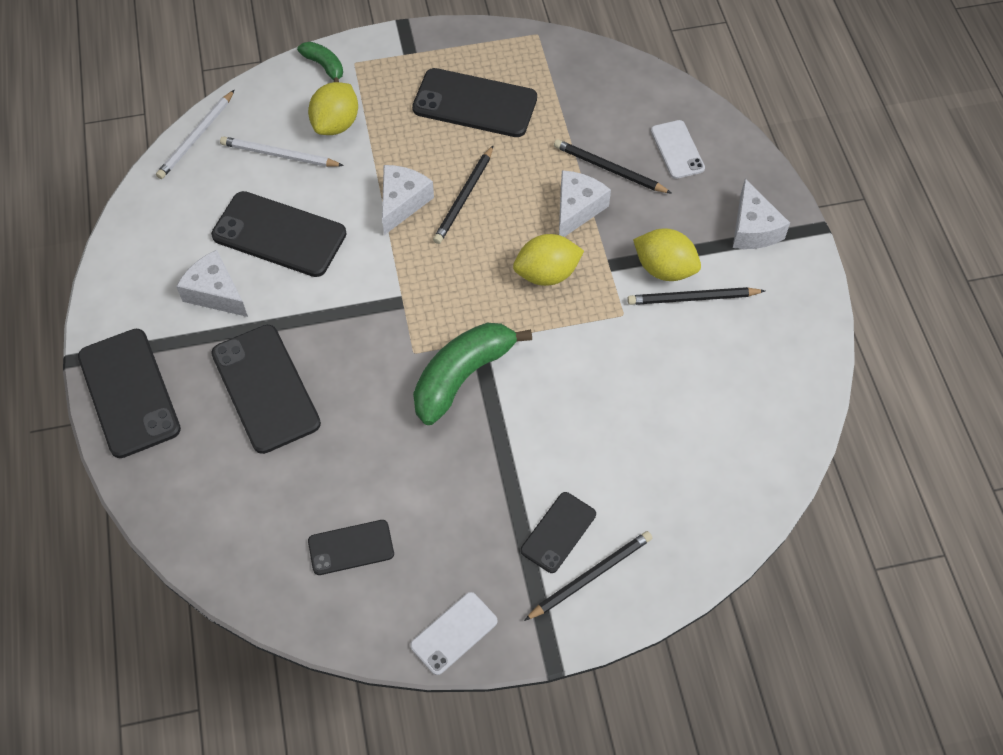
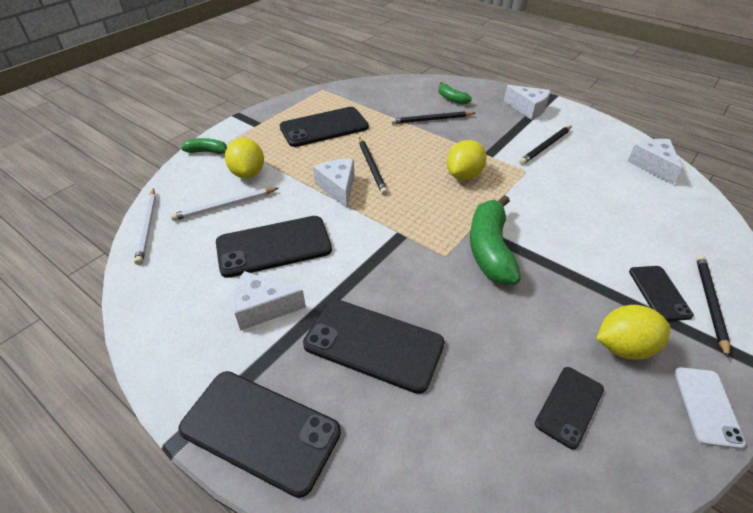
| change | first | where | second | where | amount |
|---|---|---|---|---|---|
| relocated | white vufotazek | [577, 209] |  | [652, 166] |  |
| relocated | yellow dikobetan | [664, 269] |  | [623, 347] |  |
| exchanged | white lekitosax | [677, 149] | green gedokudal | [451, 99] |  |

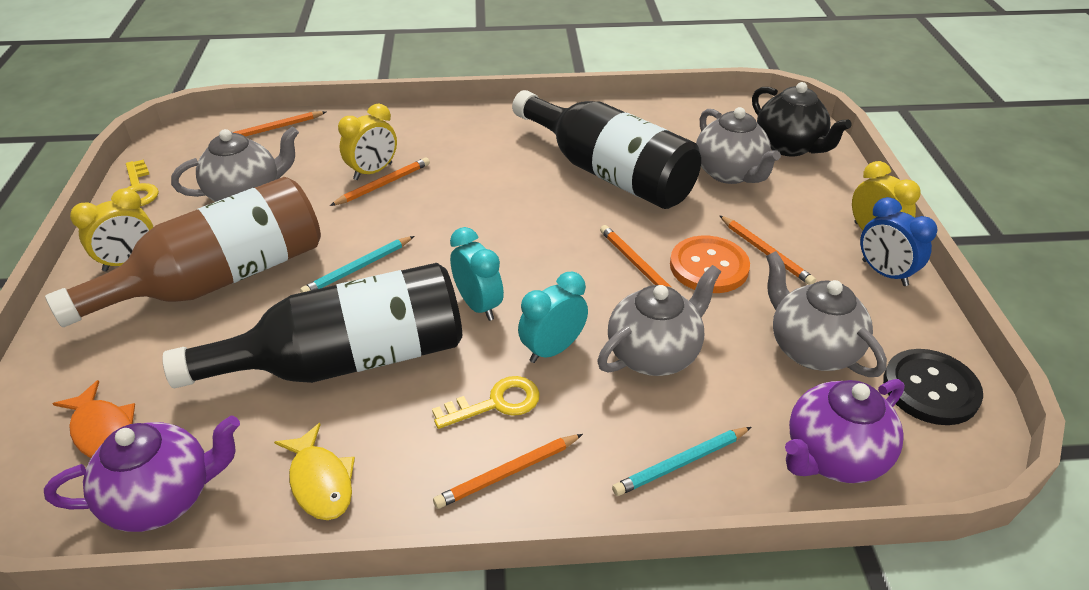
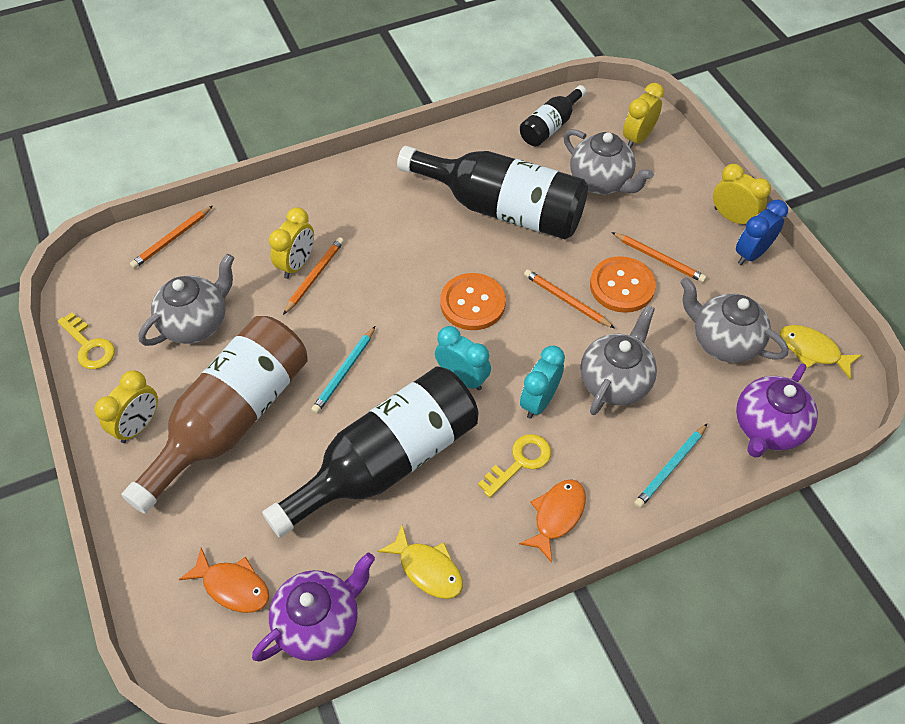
| change | first | where | second | where | amount |
|---|---|---|---|---|---|
| appeared |  |  | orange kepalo | [472, 303] |  |
| appeared |  |  | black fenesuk | [550, 126] |  |
| exchanged | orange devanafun | [508, 473] | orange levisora | [557, 516] |  |
| exchanged | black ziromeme | [789, 147] | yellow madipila | [637, 138] |  |
| exchanged | black kepalo | [930, 389] | yellow levisora | [812, 351] |  |
| spun | blue madipila | [884, 273] |  | [751, 254] | 105 degrees clockwise |

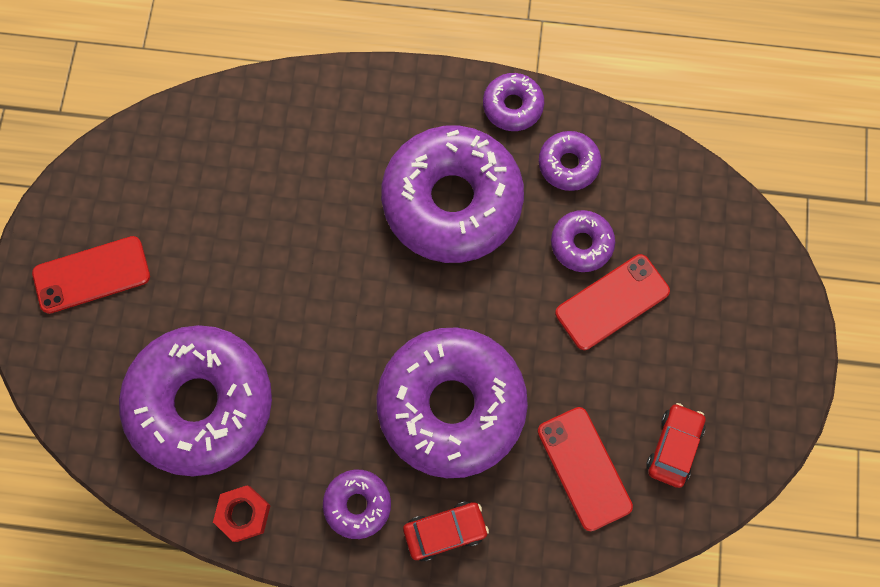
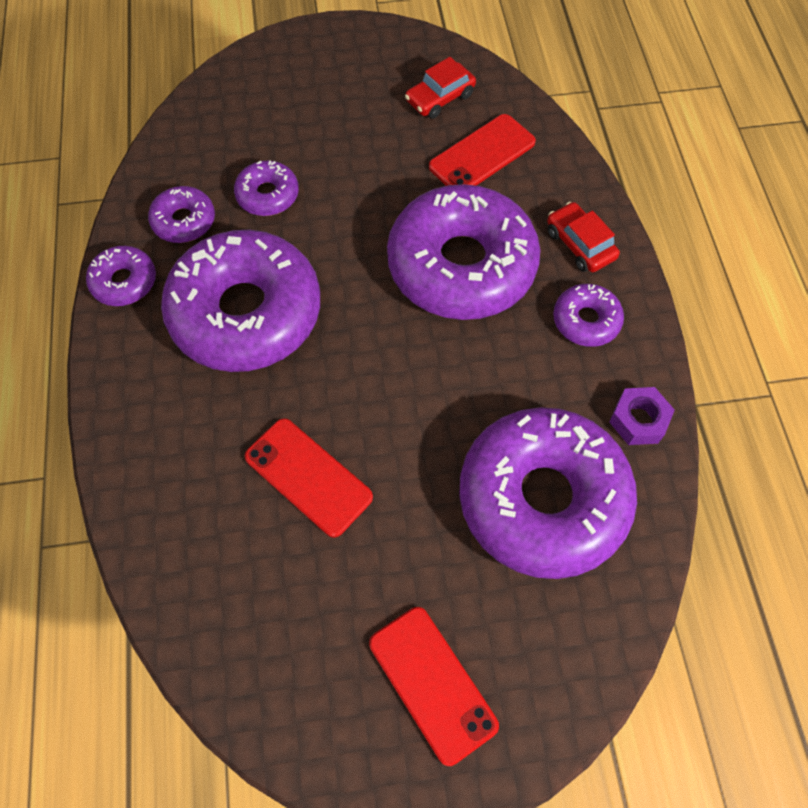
| change | first | where | second | where | amount |
|---|---|---|---|---|---|
| relocated | red lekitosax | [612, 302] |  | [308, 477] |  |
| colour | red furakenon | [243, 514] | purple furakenon | [638, 420] |  |
| spun | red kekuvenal | [674, 447] |  | [440, 98] | 45 degrees counterclockwise |

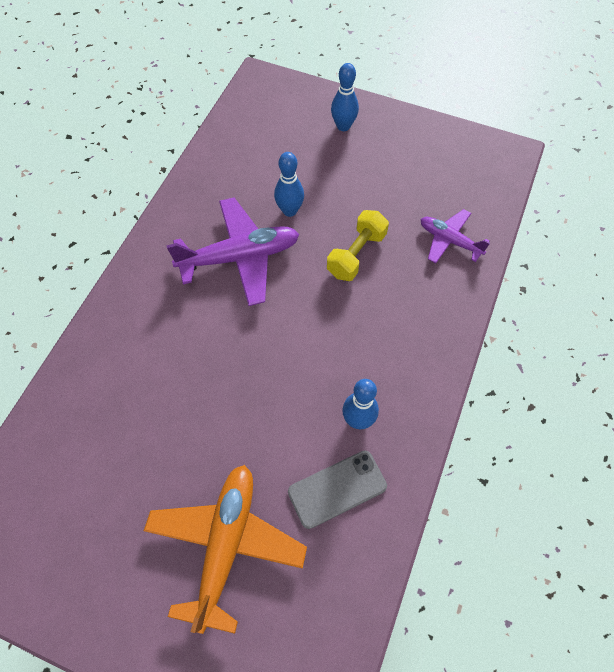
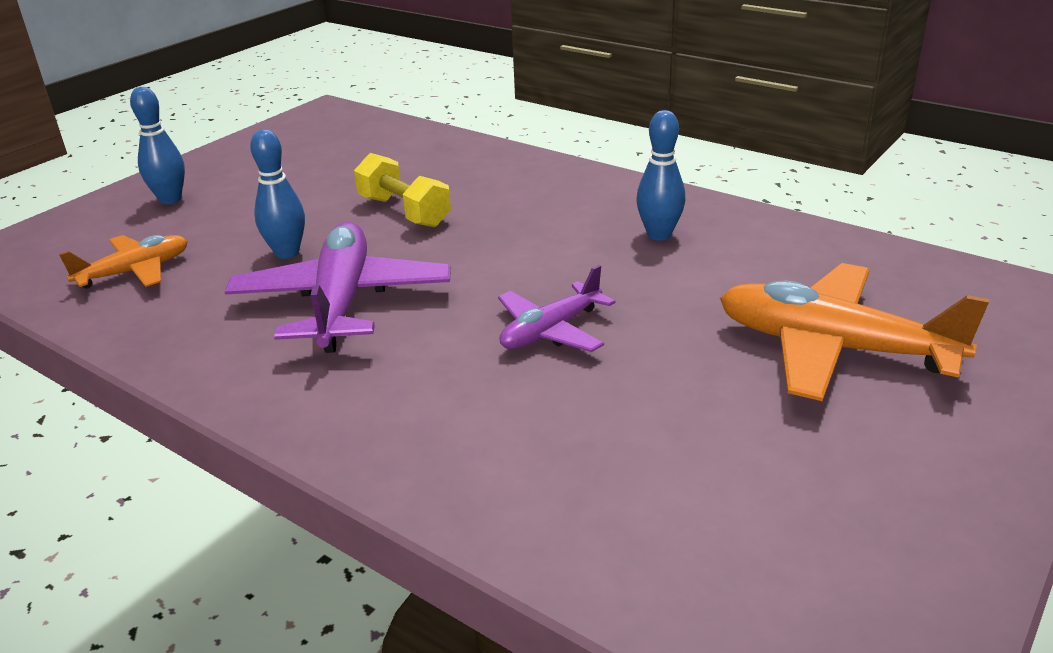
| change | first | where | second | where | amount |
|---|---|---|---|---|---|
| missing | grey lekitosax | [337, 489] |  |  |  |
| appeared |  |  | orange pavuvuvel | [135, 271] |  |
| relocated | purple pavuvuvel | [449, 241] |  | [551, 331] |  |

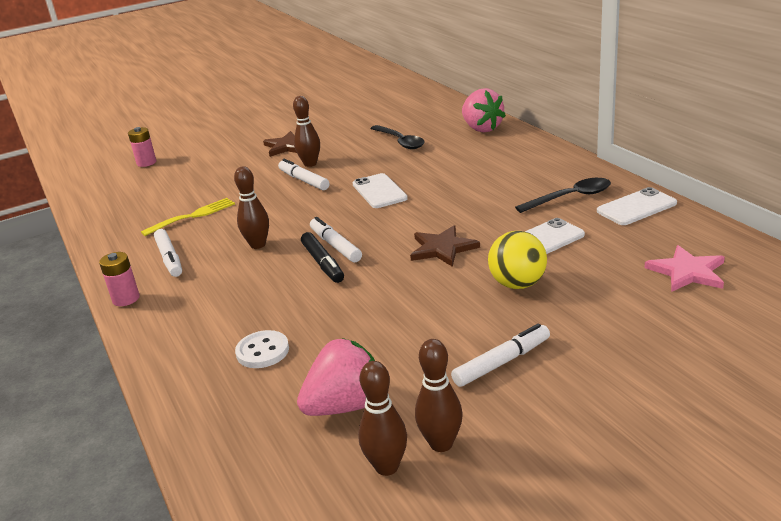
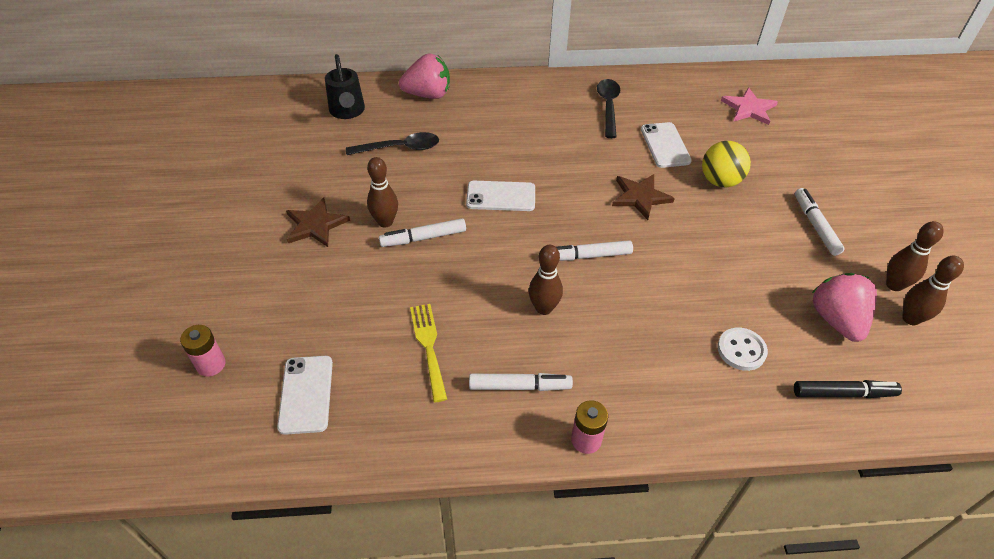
| change | first | where | second | where | amount |
|---|---|---|---|---|---|
| appeared |  |  | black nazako | [347, 112] |  |
| relocated | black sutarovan | [323, 263] |  | [843, 393] |  |
| relocated | white lekitosax | [636, 207] |  | [306, 394] |  |

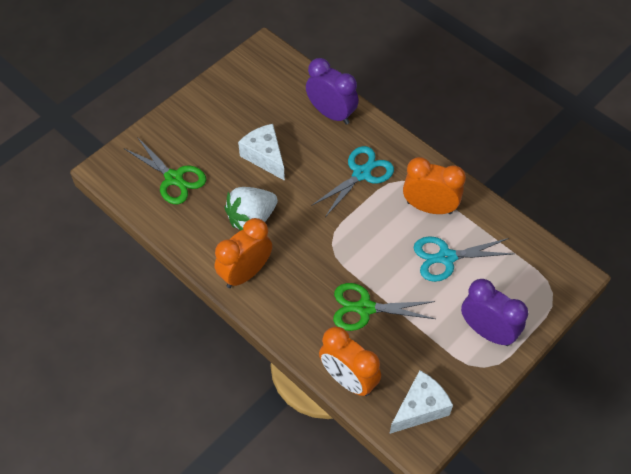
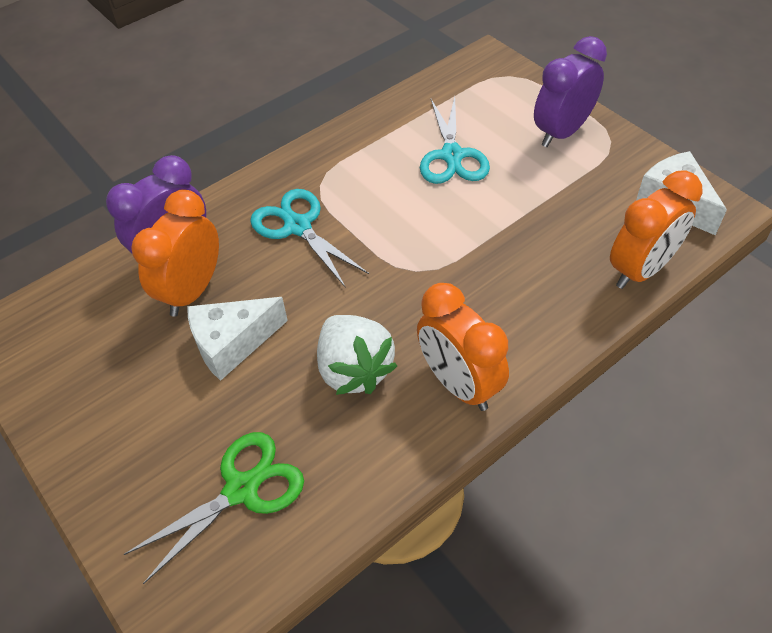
| change | first | where | second | where | amount |
|---|---|---|---|---|---|
| missing | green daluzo | [365, 308] |  |  |  |
| relocated | orange madipila | [429, 207] |  | [192, 291] |  |

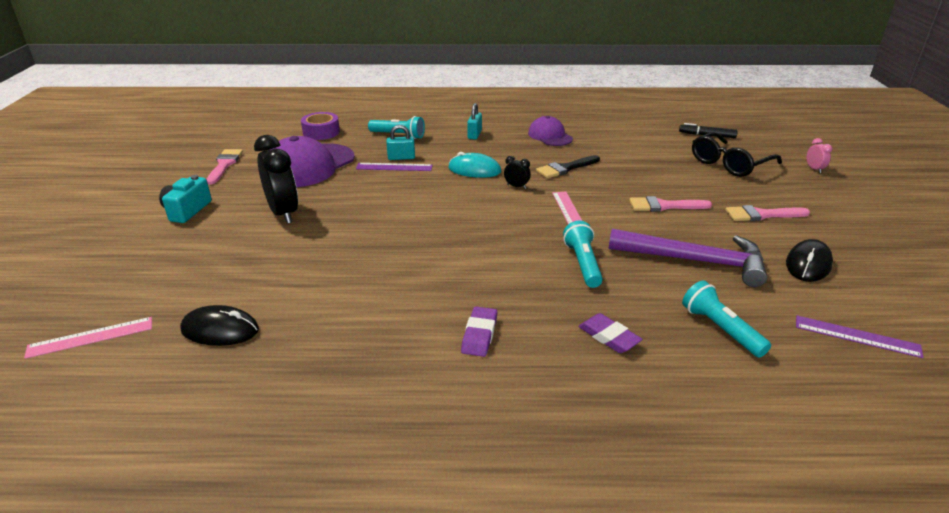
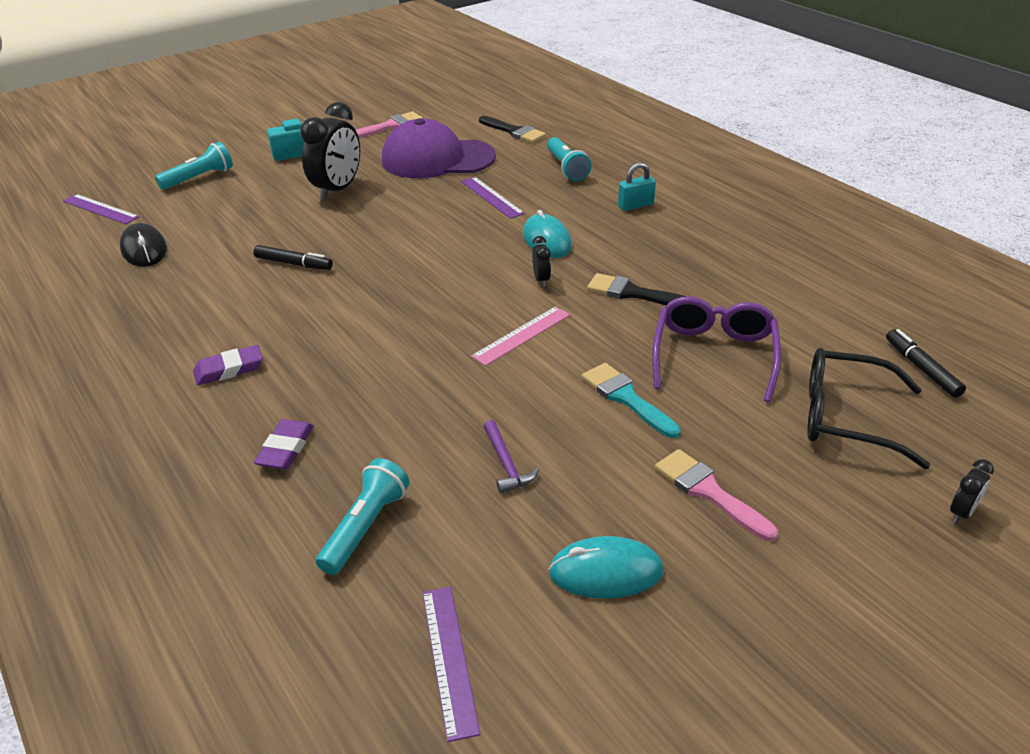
| change | first | where | second | where | amount |
|---|---|---|---|---|---|
| missing | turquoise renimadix | [401, 158] |  |  |  |
| missing | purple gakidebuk | [550, 136] |  |  |  |
| appeared |  |  | black sutarovan | [294, 263] |  |
| appeared |  |  | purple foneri | [714, 355] |  |
| relocated | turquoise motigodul | [583, 264] |  | [199, 178] |  |
| exchanged | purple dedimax | [321, 132] | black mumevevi | [514, 131] |  |
| colour | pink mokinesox | [91, 337] | purple mokinesox | [100, 209] |  |
| colour | pink mumevevi | [664, 206] | turquoise mumevevi | [626, 398] |  |
| colour | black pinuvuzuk | [808, 264] | turquoise pinuvuzuk | [605, 572] |  |
| colour | pink madipila | [814, 169] | black madipila | [961, 512] |  |
| size | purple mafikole | [694, 261] |  | [506, 464] | x0.43 |

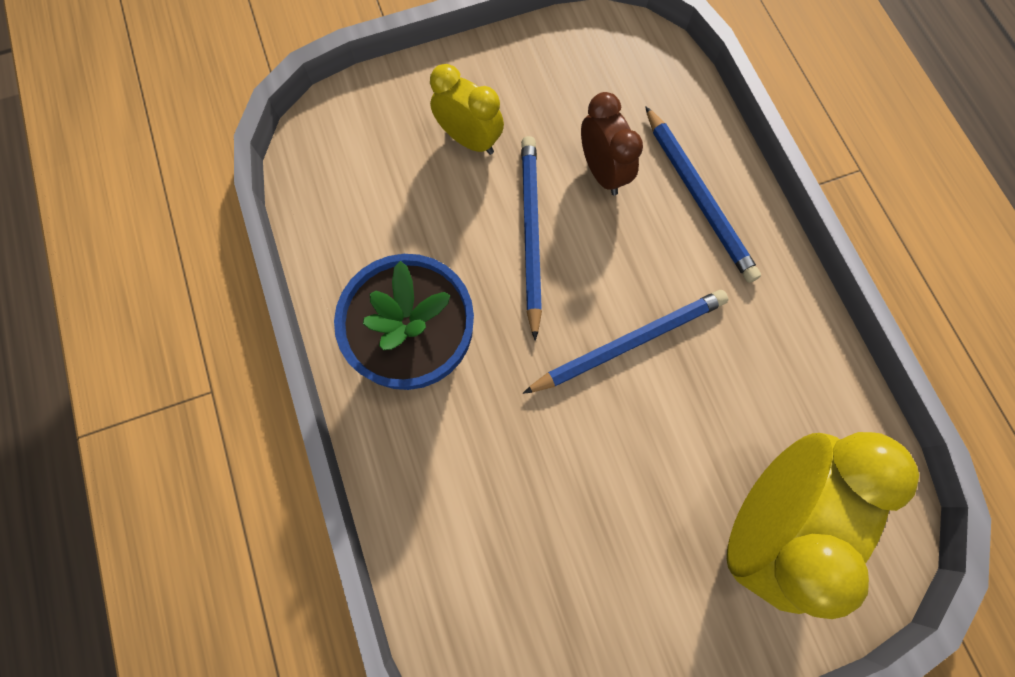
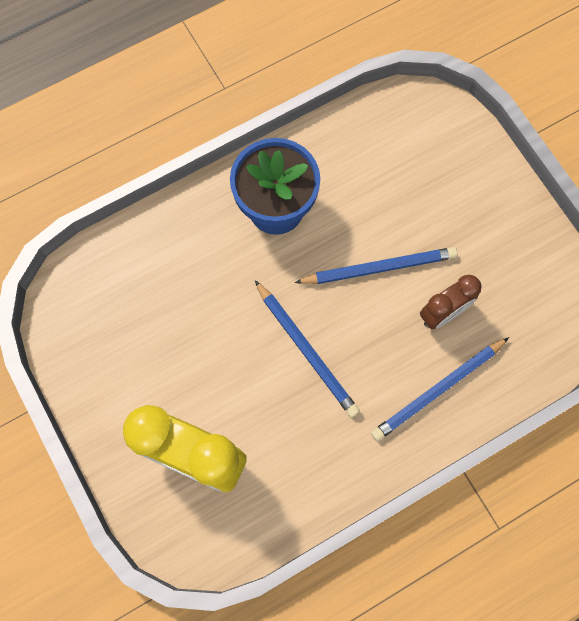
| change | first | where | second | where | amount |
|---|---|---|---|---|---|
| missing | yellow madipila | [469, 140] |  |  |  |

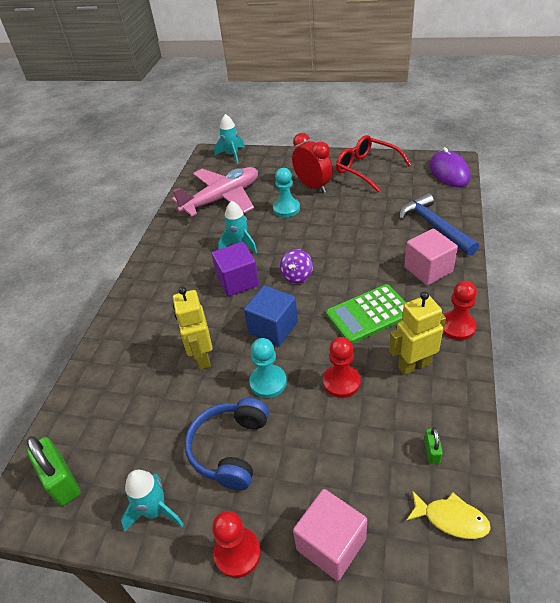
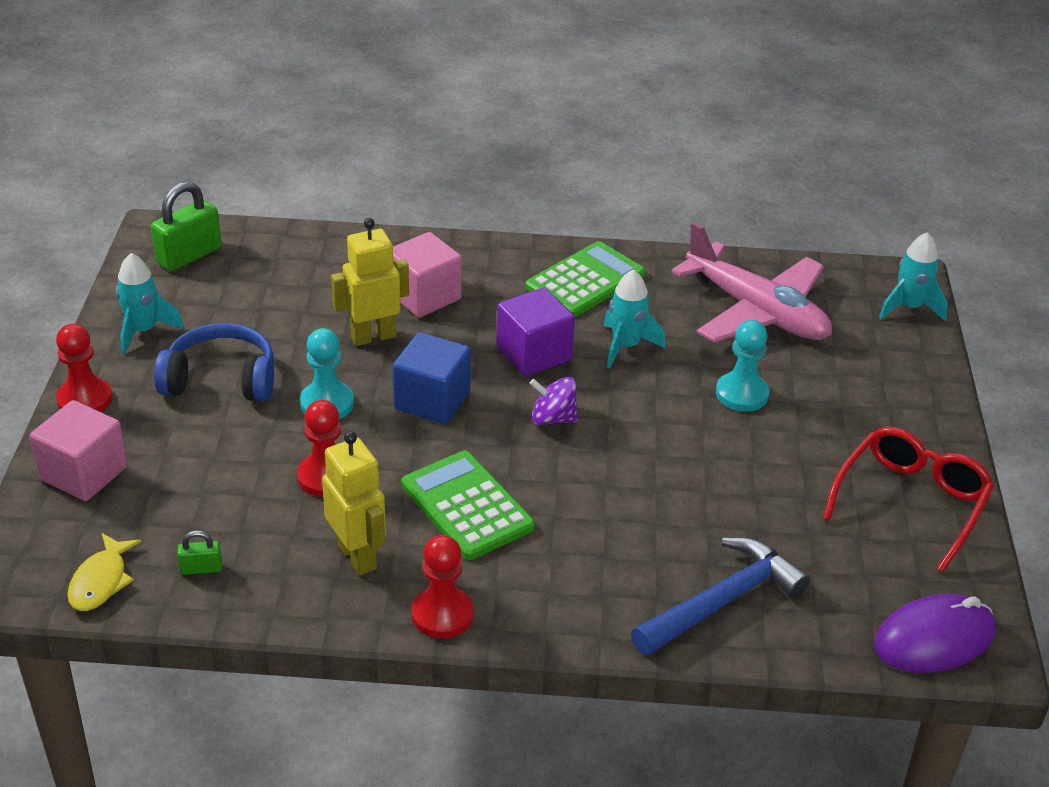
| change | first | where | second | where | amount |
|---|---|---|---|---|---|
| missing | red madipila | [313, 186] |  |  |  |
| appeared |  |  | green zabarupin | [585, 281] |  |
| relocated | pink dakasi | [428, 270] |  | [424, 296] |  |

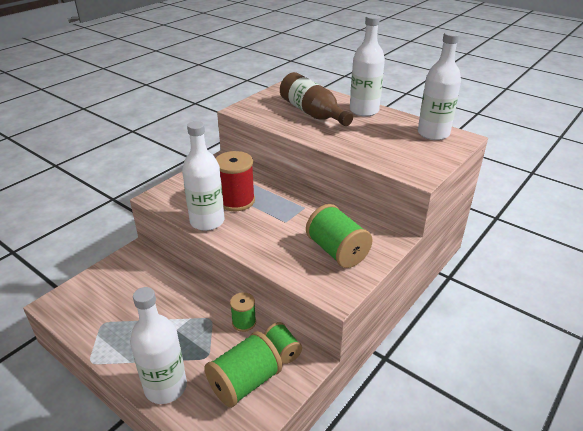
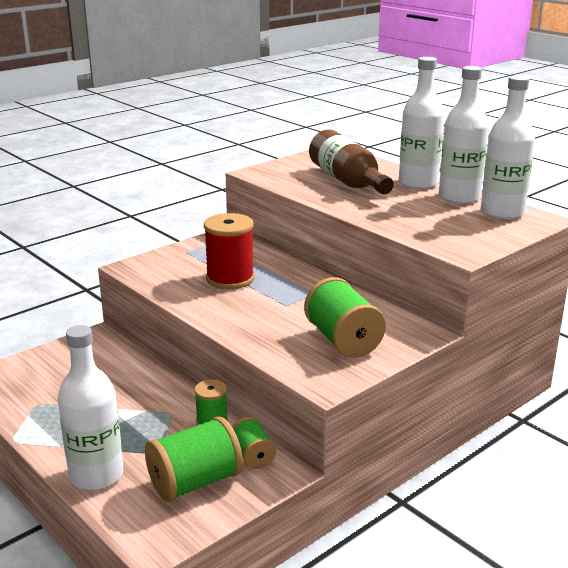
| change | first | where | second | where | amount |
|---|---|---|---|---|---|
| relocated | white fenesuk | [207, 221] |  | [459, 197] |  |

